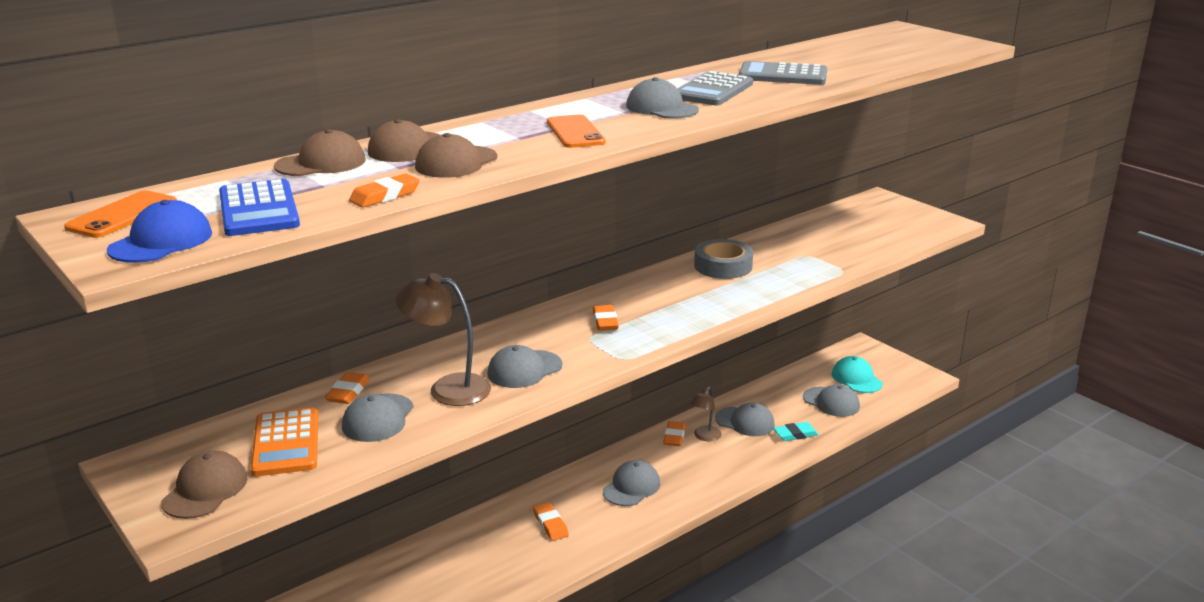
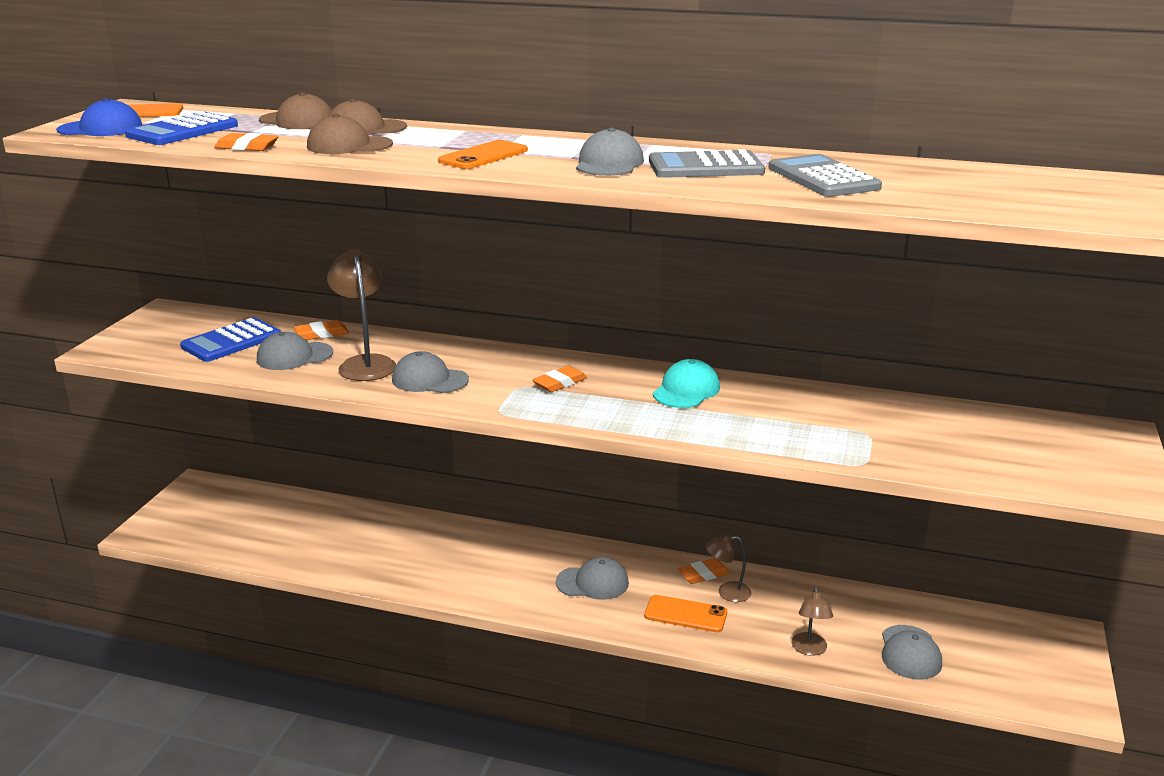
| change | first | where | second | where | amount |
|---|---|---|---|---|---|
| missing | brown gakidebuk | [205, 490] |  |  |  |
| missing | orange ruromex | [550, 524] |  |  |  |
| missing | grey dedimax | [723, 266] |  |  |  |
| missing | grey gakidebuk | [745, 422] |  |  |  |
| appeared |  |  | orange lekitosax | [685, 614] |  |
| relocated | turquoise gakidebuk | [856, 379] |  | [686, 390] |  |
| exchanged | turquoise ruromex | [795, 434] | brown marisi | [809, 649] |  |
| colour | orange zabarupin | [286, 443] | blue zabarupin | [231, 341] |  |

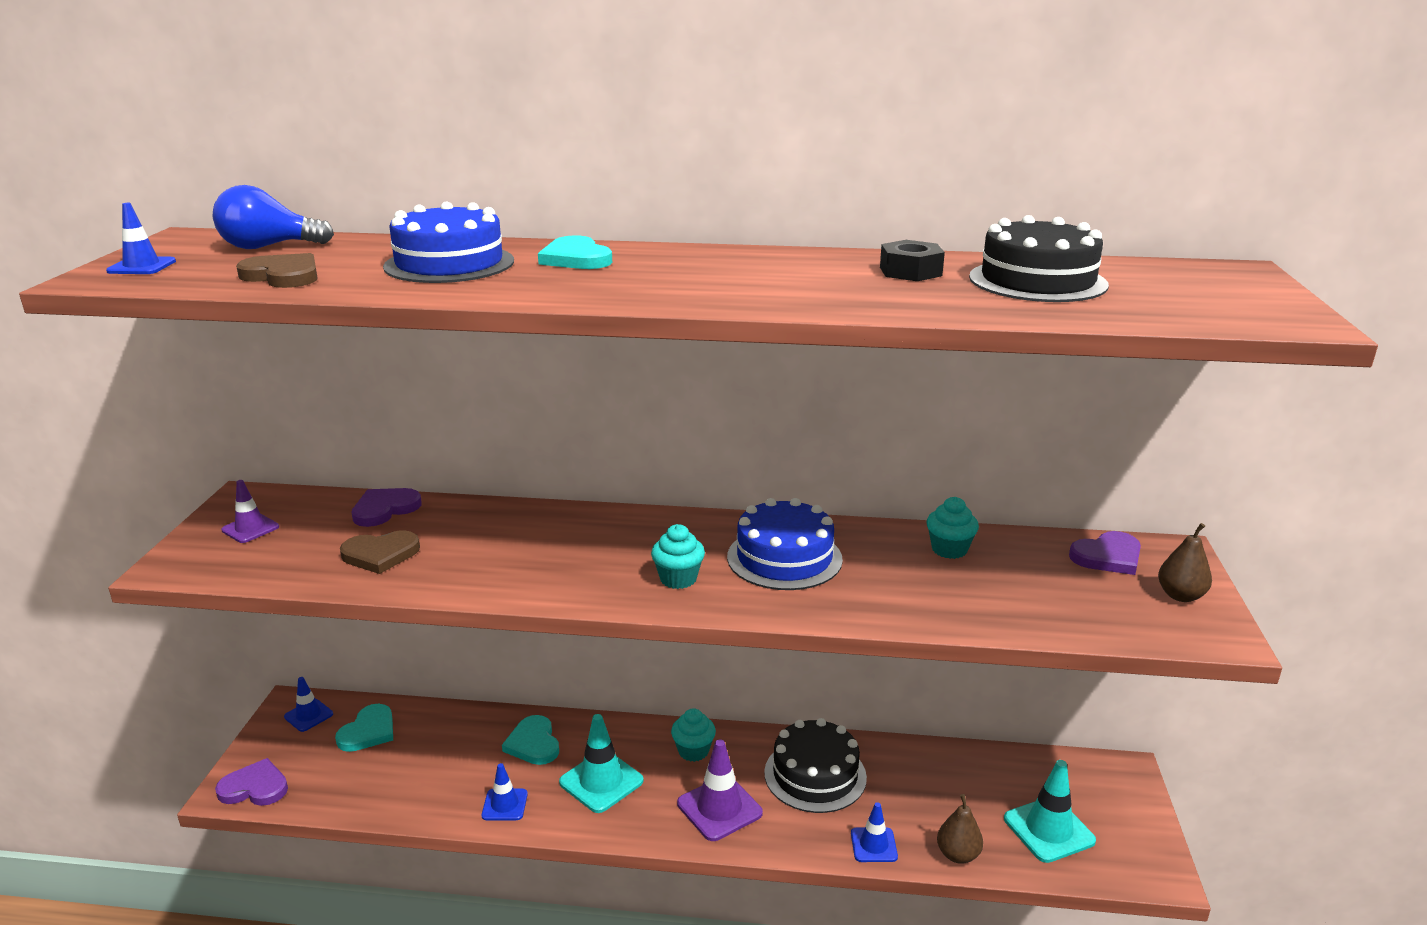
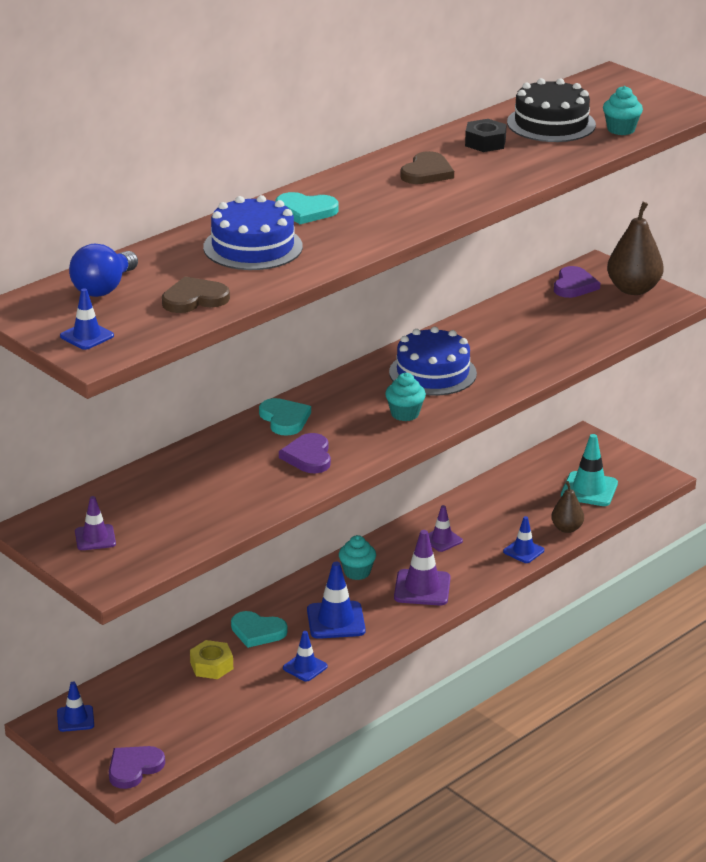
| change | first | where | second | where | amount |
|---|---|---|---|---|---|
| appeared |  |  | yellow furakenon | [211, 666] |  |
| relocated | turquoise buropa | [368, 731] |  | [284, 419] |  |
| relocated | brown buropa | [380, 554] |  | [427, 172] |  |
| relocated | purple buropa | [385, 509] |  | [308, 456] |  |
| relocated | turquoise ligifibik | [949, 549] |  | [621, 129] |  |
| exchanged | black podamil | [815, 775] | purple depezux | [442, 540] |  |
| colour | turquoise depezux | [601, 781] | blue depezux | [336, 620] |  |
| size | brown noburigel | [1180, 596] |  | [633, 289] | x1.70 |

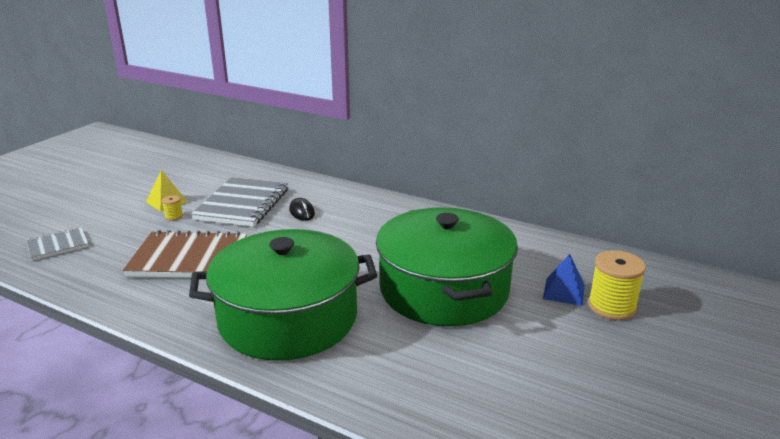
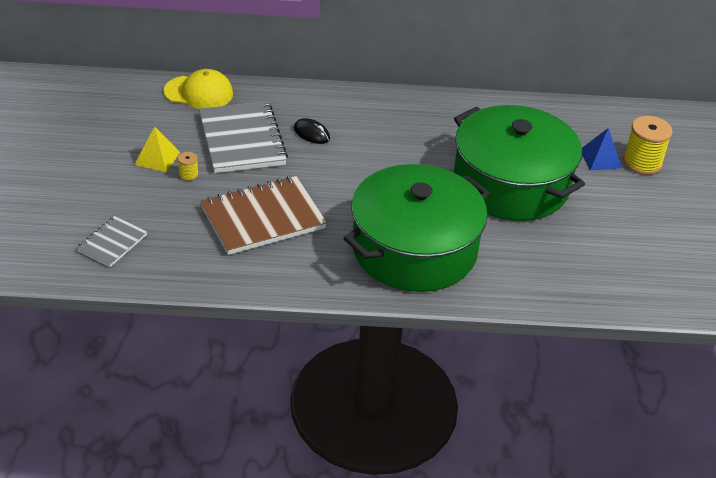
| change | first | where | second | where | amount |
|---|---|---|---|---|---|
| appeared |  |  | yellow gakidebuk | [199, 93] |  |

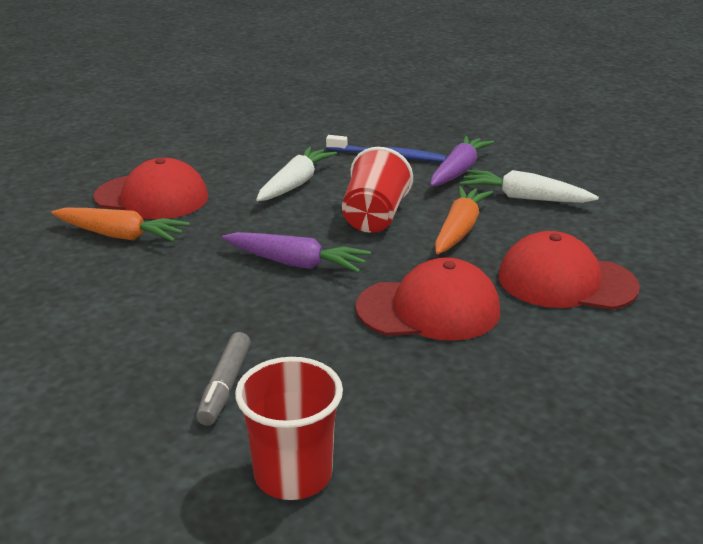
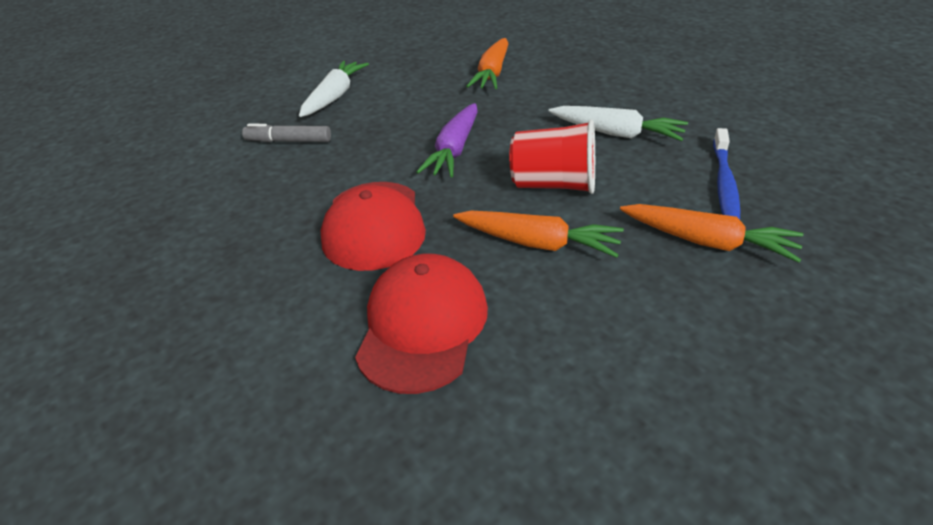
| change | first | where | second | where | amount |
|---|---|---|---|---|---|
| missing | red gakidebuk | [152, 197] |  |  |  |
| missing | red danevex | [293, 474] |  |  |  |
| relocated | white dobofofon | [524, 198] |  | [334, 96] |  |
| colour | purple dobofofon | [458, 171] | orange dobofofon | [707, 242] |  |

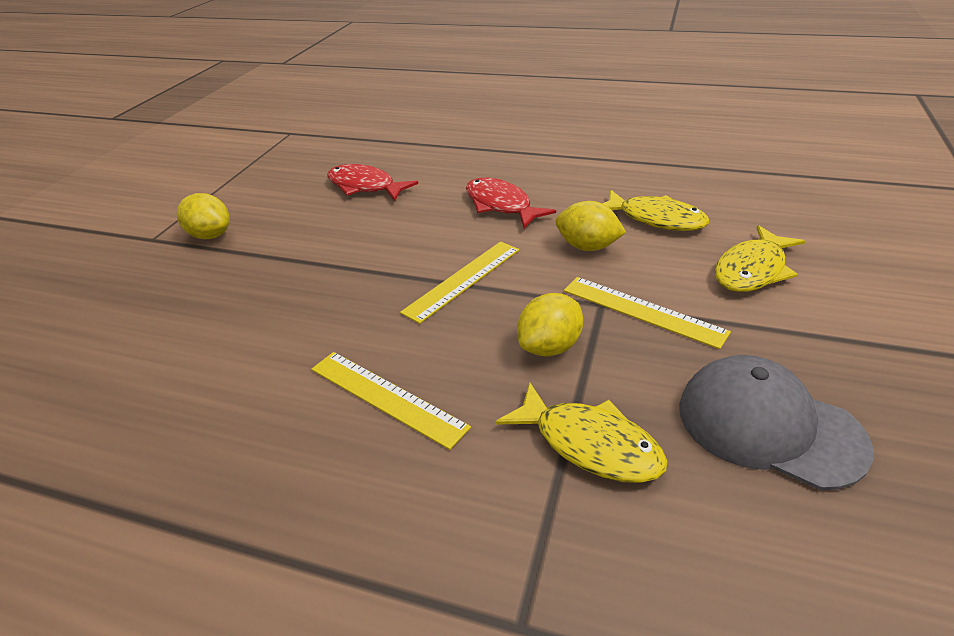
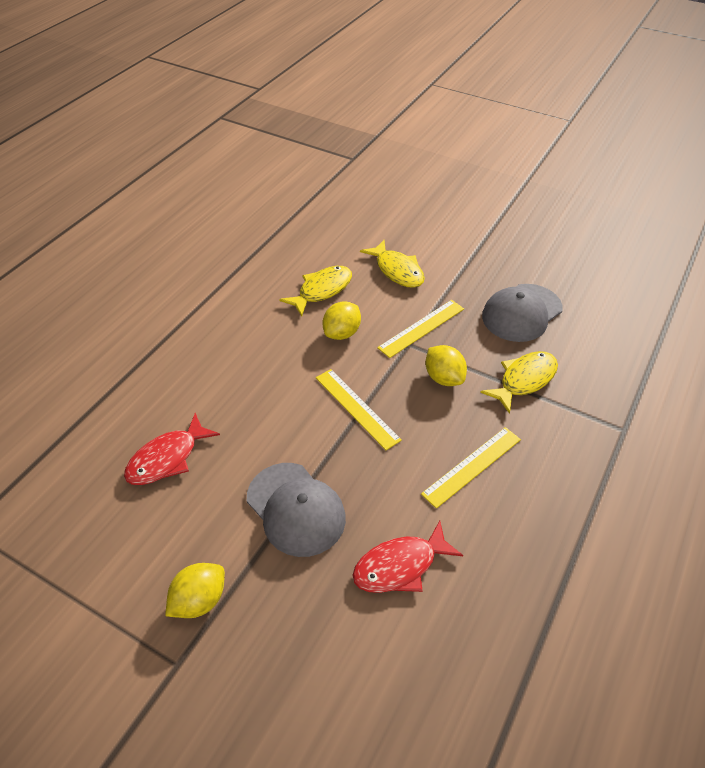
| change | first | where | second | where | amount |
|---|---|---|---|---|---|
| appeared |  |  | grey gakidebuk | [296, 509] |  |
| relocated | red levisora | [501, 205] |  | [400, 566] |  |

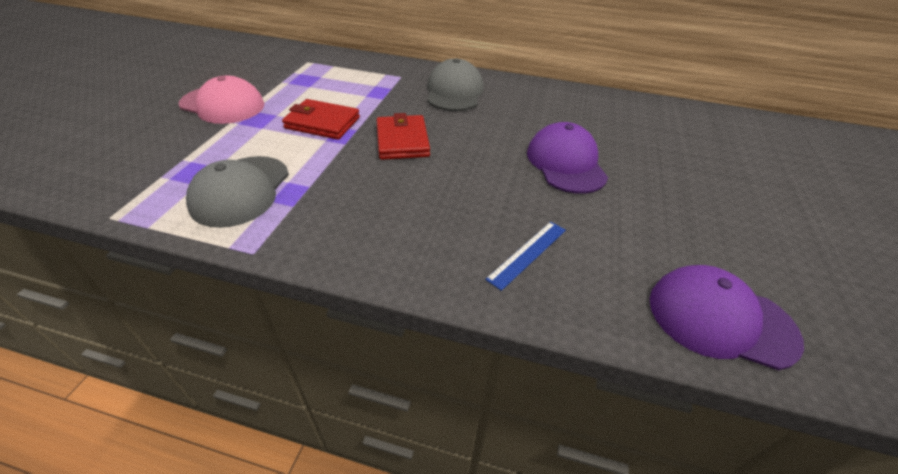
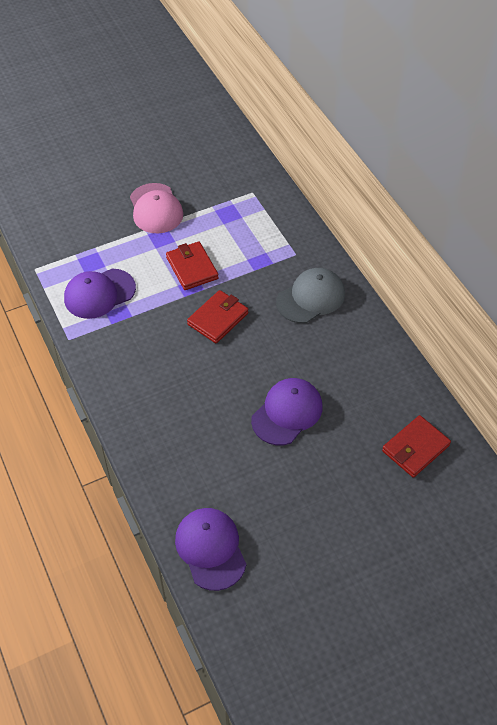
| change | first | where | second | where | amount |
|---|---|---|---|---|---|
| missing | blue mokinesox | [528, 254] |  |  |  |
| appeared |  |  | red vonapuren | [415, 448] |  |
| colour | grey gakidebuk | [241, 191] | purple gakidebuk | [99, 294] |  |

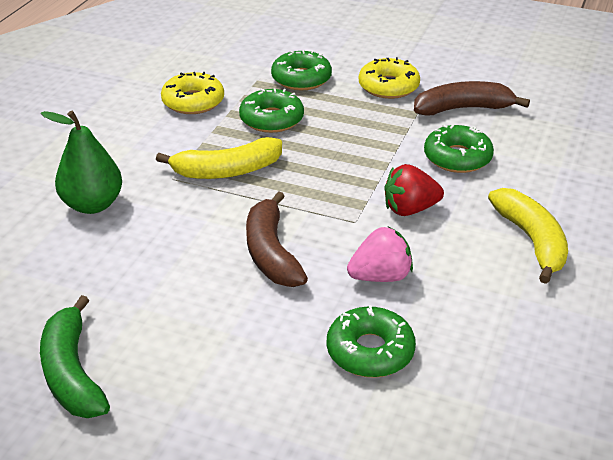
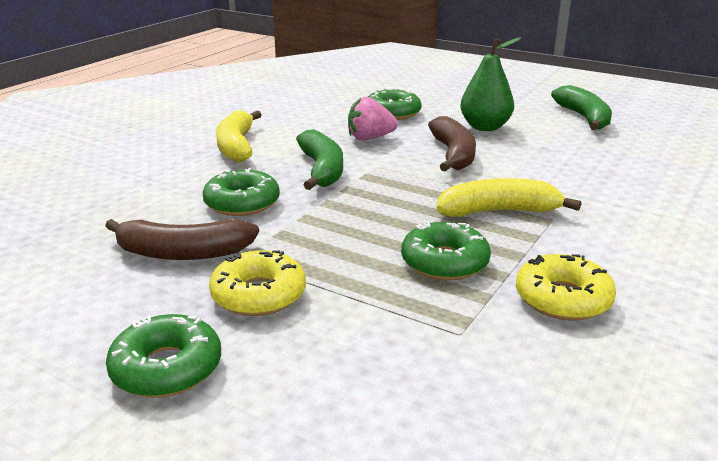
| change | first | where | second | where | amount |
|---|---|---|---|---|---|
| relocated | green noburigel | [92, 205] |  | [485, 127] |  |
| relocated | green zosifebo | [301, 79] |  | [167, 368] |  |
| exchanged | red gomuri | [410, 209] | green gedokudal | [322, 170] |  |

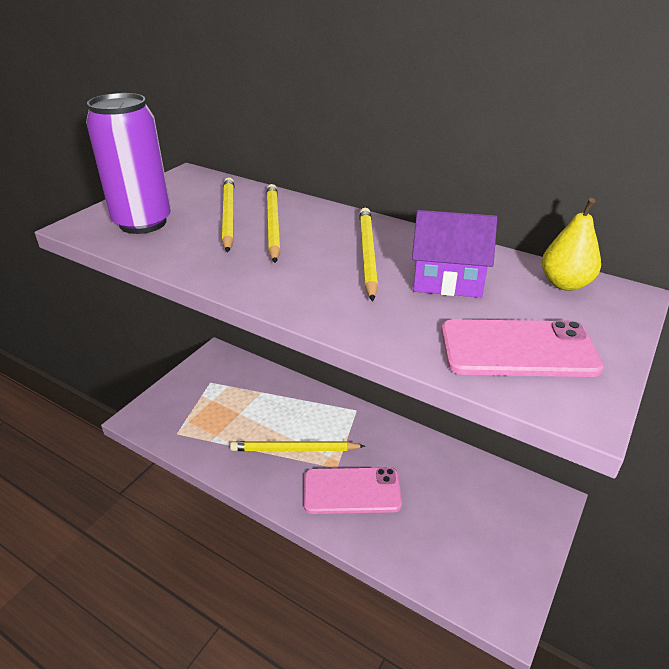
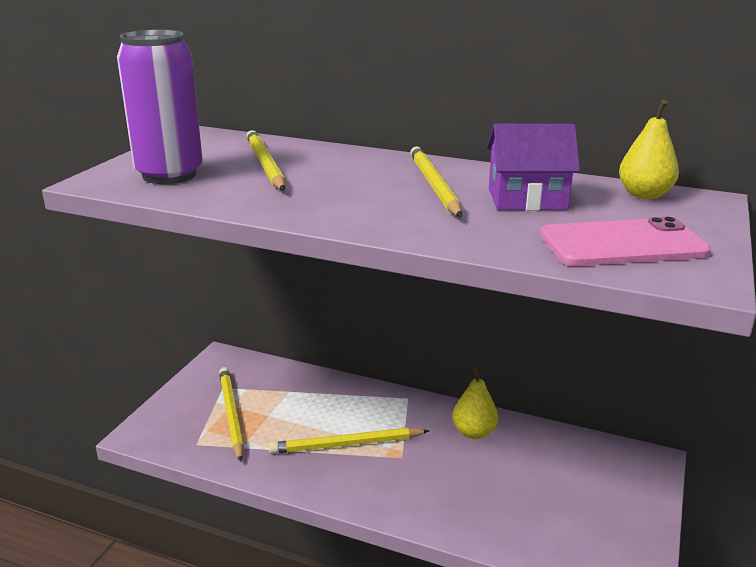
| change | first | where | second | where | amount |
|---|---|---|---|---|---|
| missing | pink lekitosax | [352, 491] |  |  |  |
| appeared |  |  | yellow noburigel | [474, 432] |  |
| relocated | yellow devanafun | [272, 225] |  | [231, 414] |  |

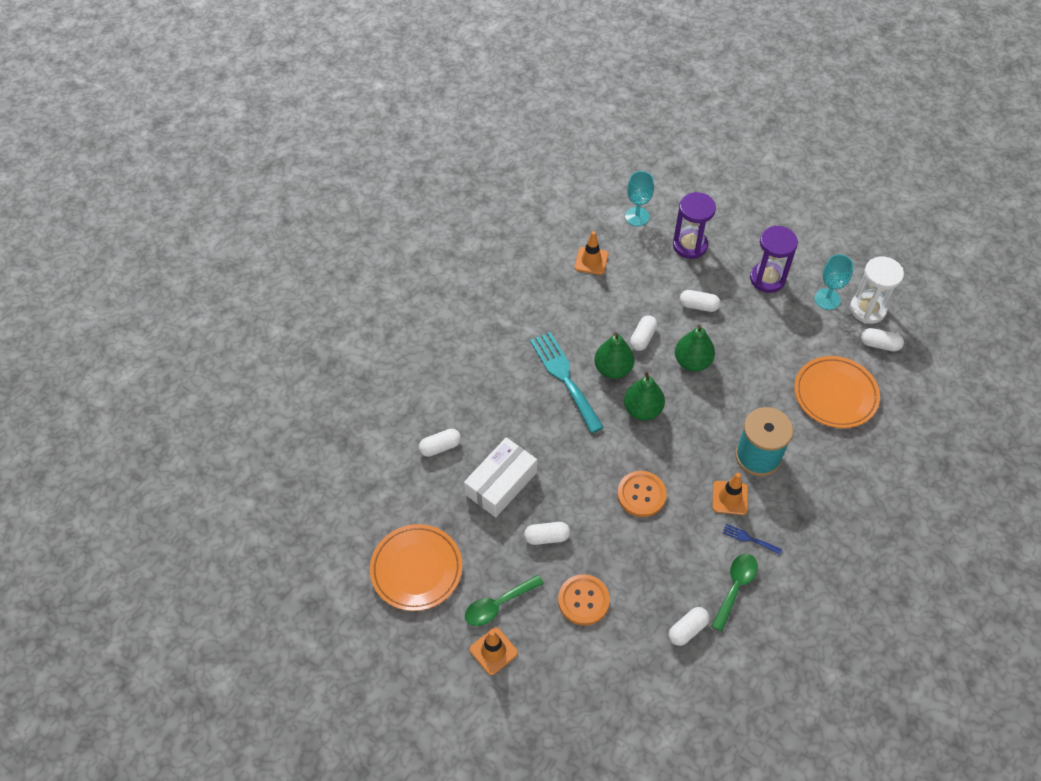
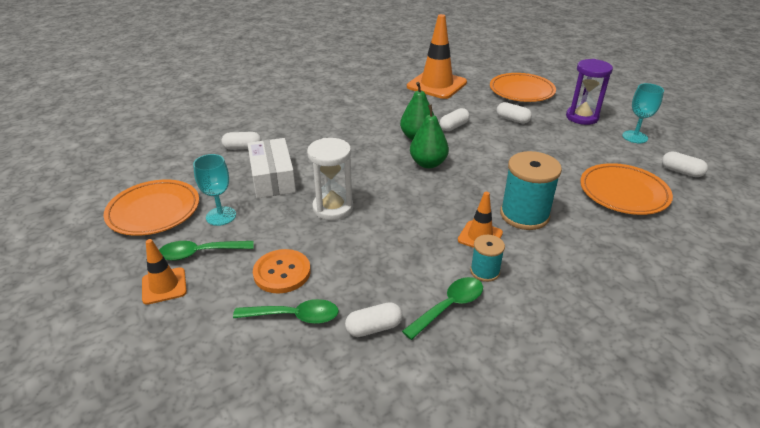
| change | first | where | second | where | amount |
|---|---|---|---|---|---|
| missing | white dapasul | [547, 537] |  |  |  |
| missing | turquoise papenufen | [564, 377] |  |  |  |
| missing | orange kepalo | [641, 494] |  |  |  |
| missing | green noburigel | [692, 362] |  |  |  |
| appeared |  |  | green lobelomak | [294, 316] |  |
| relocated | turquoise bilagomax | [637, 216] |  | [221, 216] |  |
| relocated | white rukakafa | [867, 309] |  | [333, 208] |  |
| exchanged | purple rukakafa | [690, 245] | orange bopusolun | [521, 91] |  |
| exchanged | blue papenufen | [749, 538] | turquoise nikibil | [485, 271] |  |
| spun | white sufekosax | [501, 483] |  | [272, 178] | 75 degrees counterclockwise |
| size | orange depezux | [591, 261] |  | [436, 85] | x1.93 |

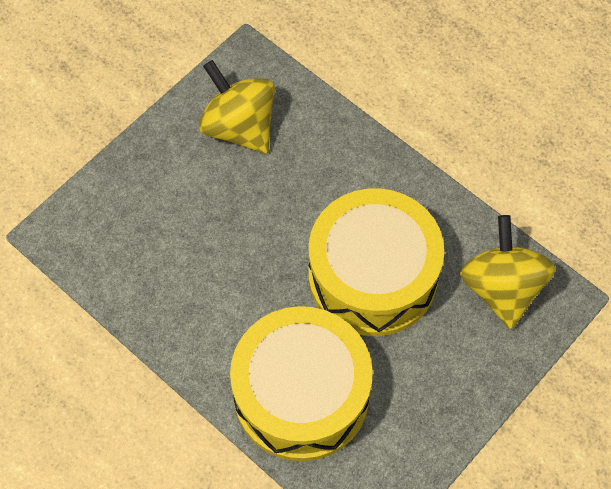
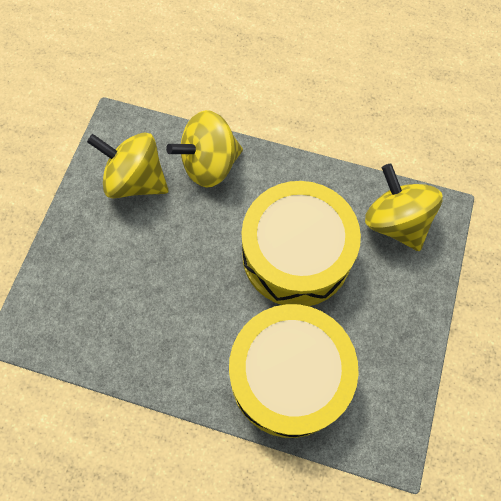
| change | first | where | second | where | amount |
|---|---|---|---|---|---|
| appeared |  |  | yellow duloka | [209, 164] |  |

